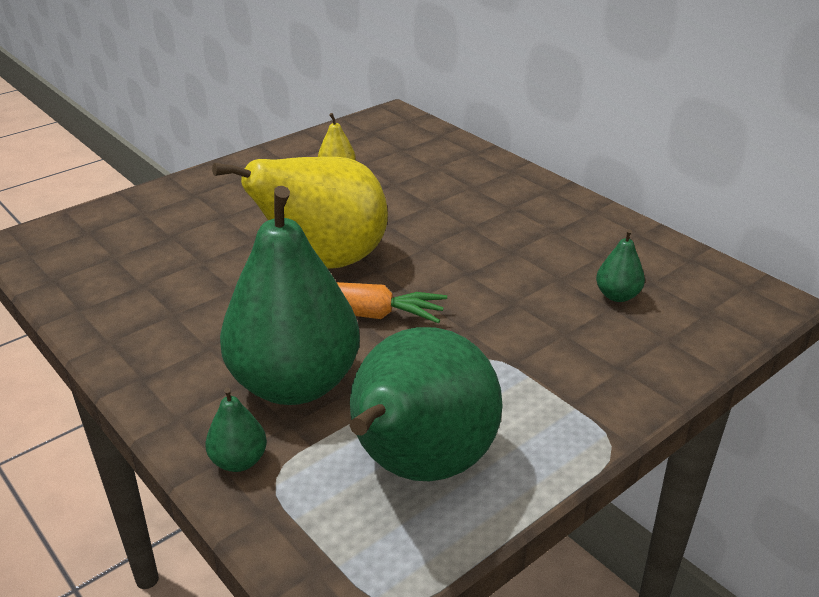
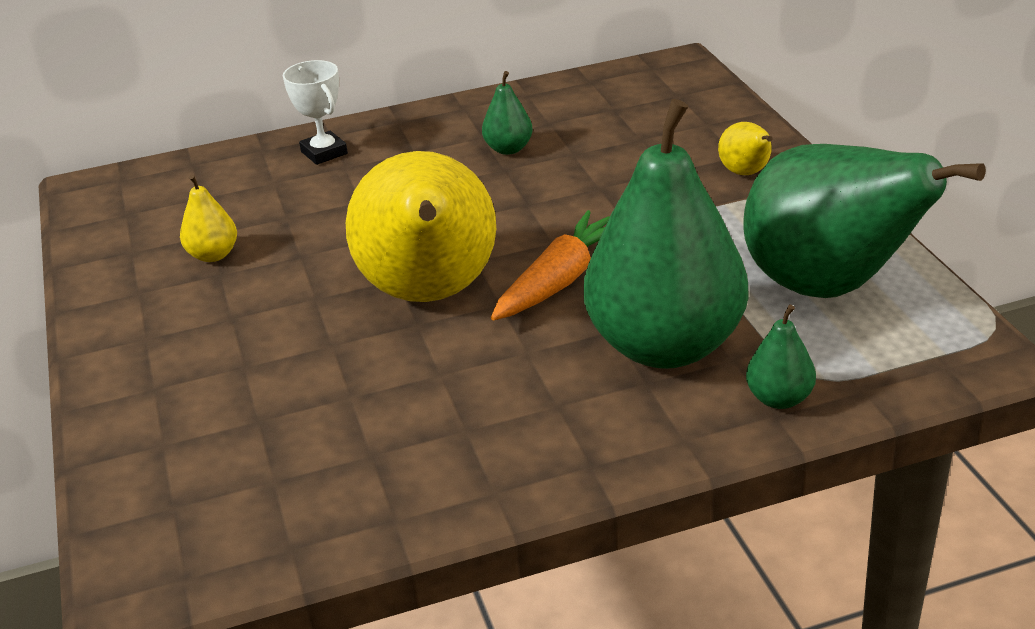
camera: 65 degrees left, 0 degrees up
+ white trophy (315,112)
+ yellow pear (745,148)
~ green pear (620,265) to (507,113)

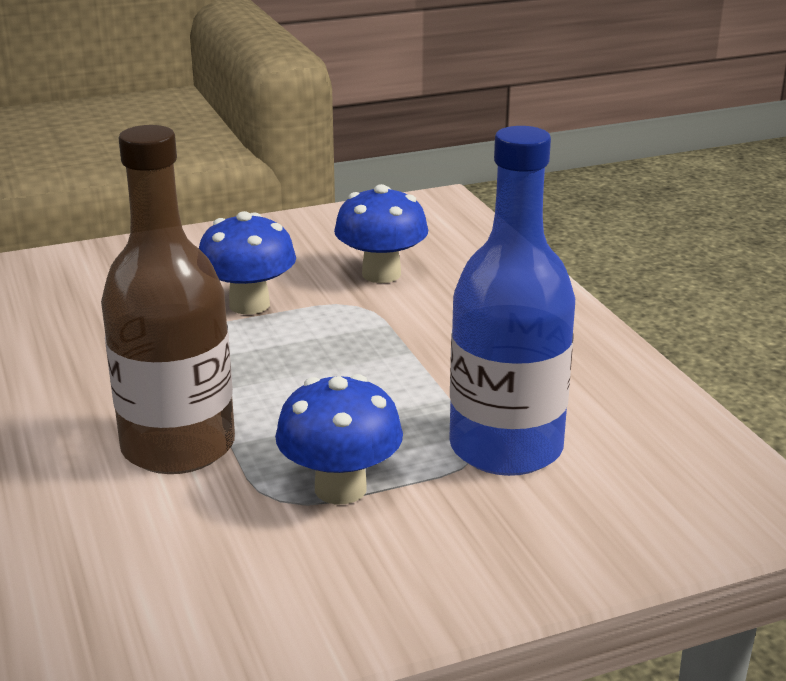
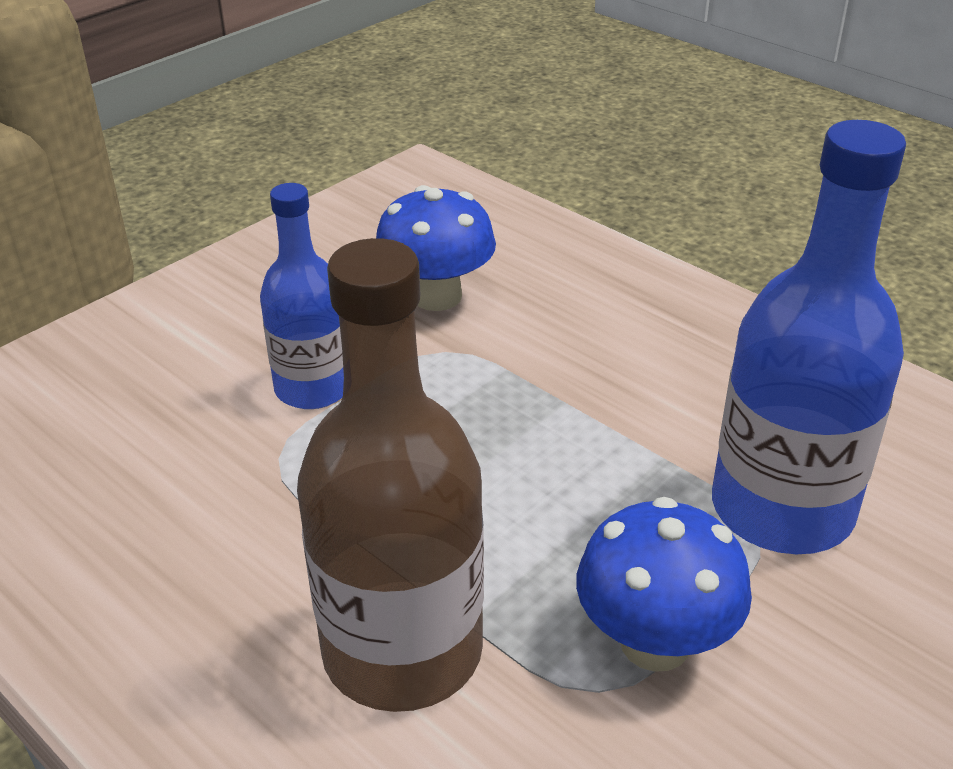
camera: 25 degrees left, 10 degrees up
~ blue mushroom (247,262) to blue bottle (302,296)

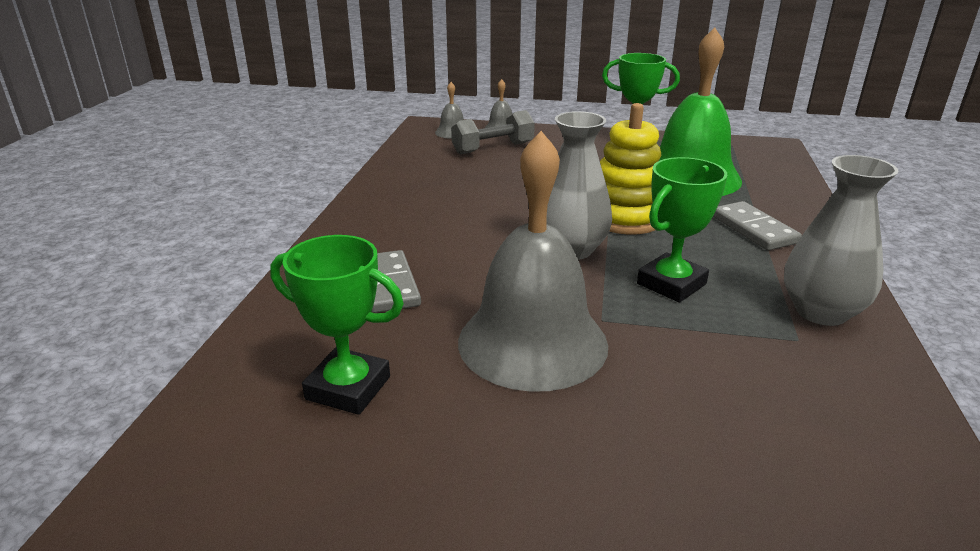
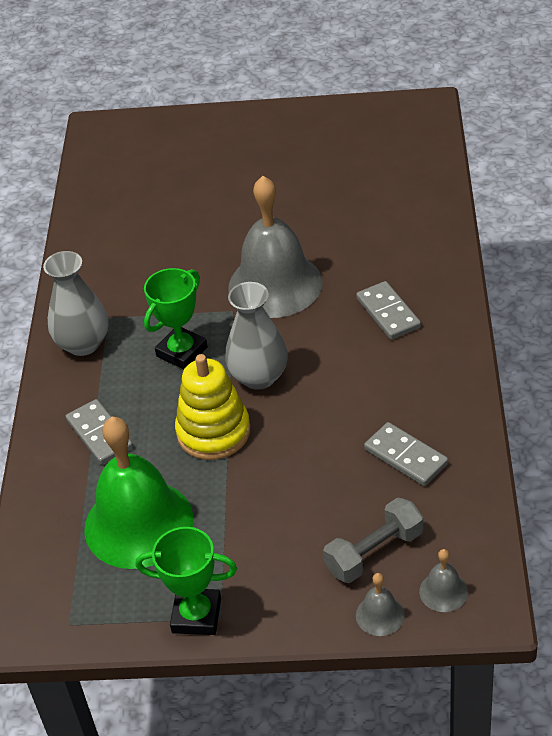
camera: 175 degrees right, 15 degrees up
- green trophy (337,325)
+ grey domino (406,454)

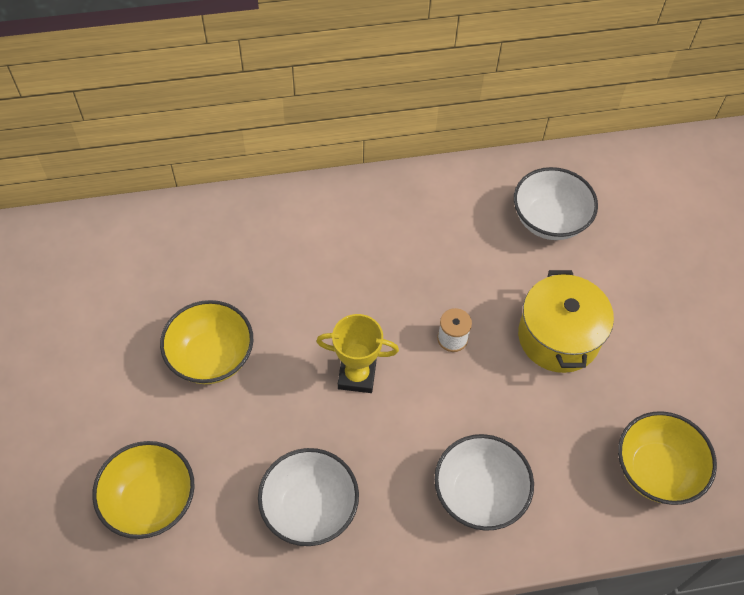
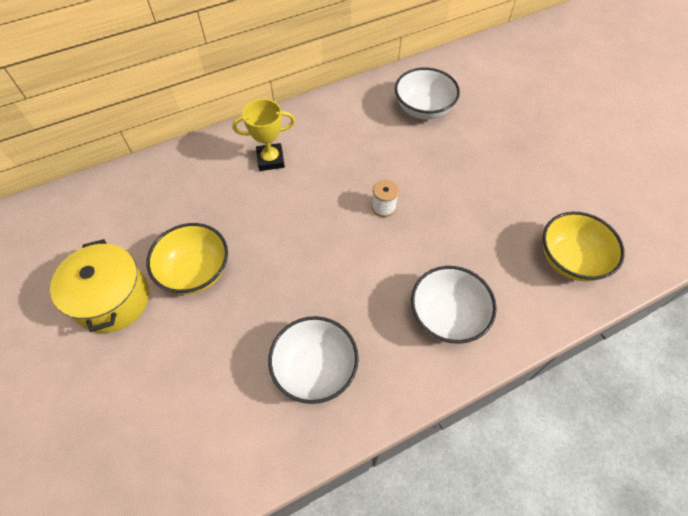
camera: 15 degrees left, 0 degrees up
- yellow bowl (143,490)
~ yellow trophy (357,353) to (263,135)
~ yellow pot (566,321) to (99,286)

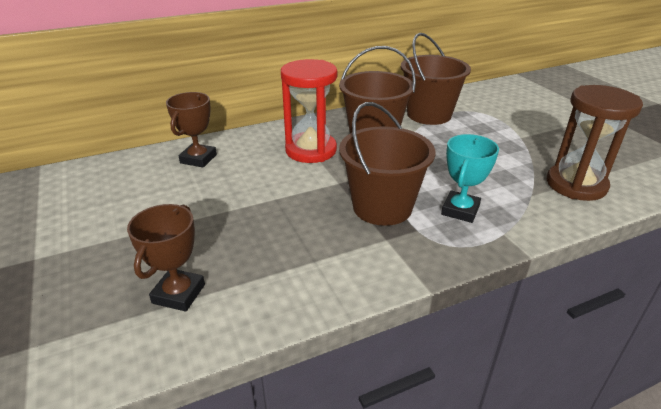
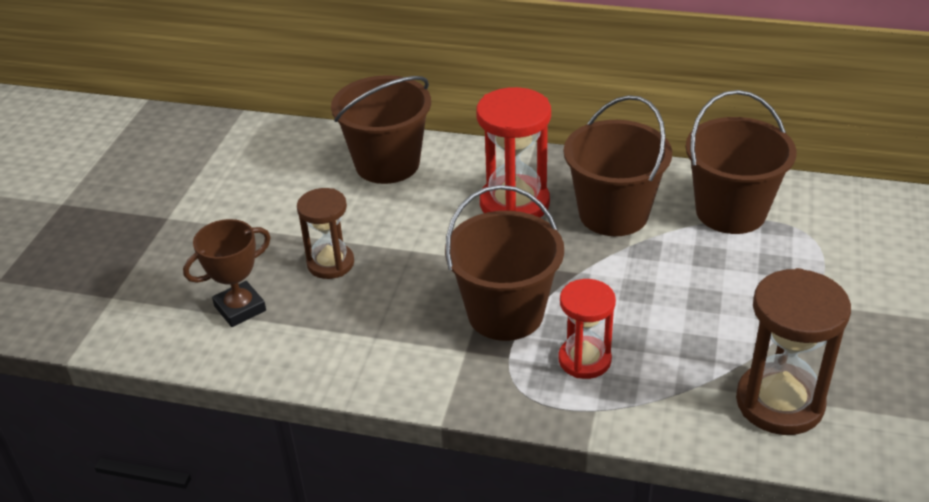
camera: 40 degrees right, 5 degrees up
+ brown hourglass (325,233)
~ brown trophy (191,130) to brown bucket (381,129)
~ turquoise trophy (470,178) to red hourglass (587,329)

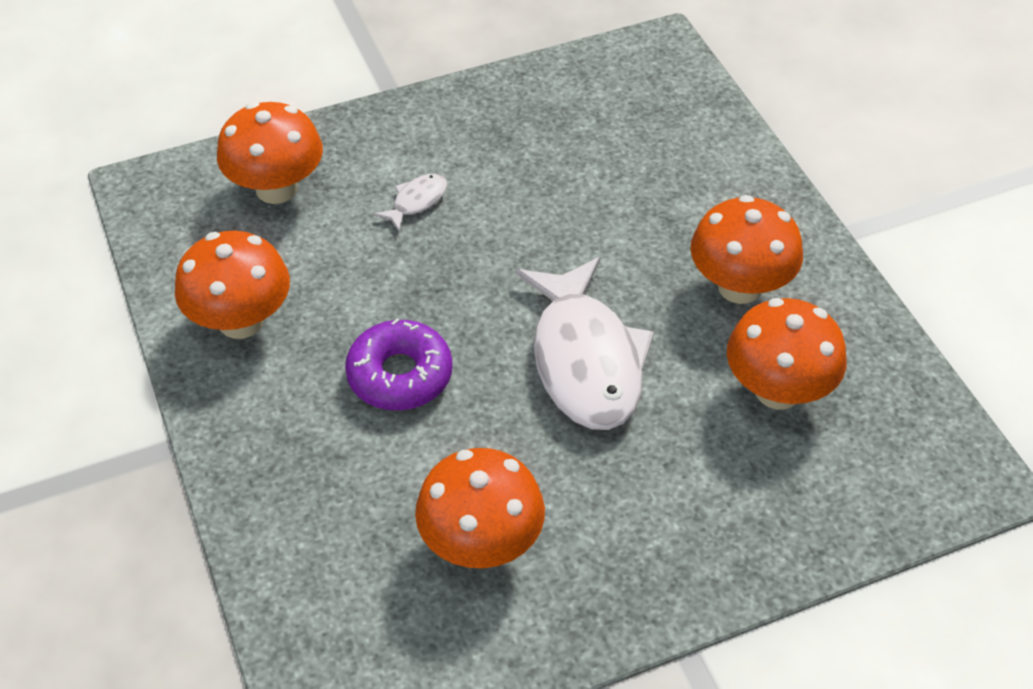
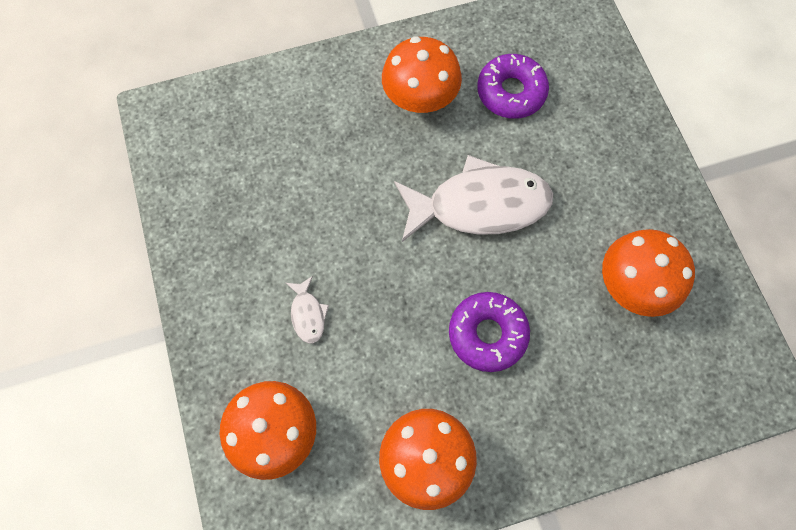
camera: 85 degrees left, 20 degrees up
~ orange mushroom (786,354) to purple donut (513,86)
~ white fish (410,202) = (307,310) 150 degrees counterclockwise

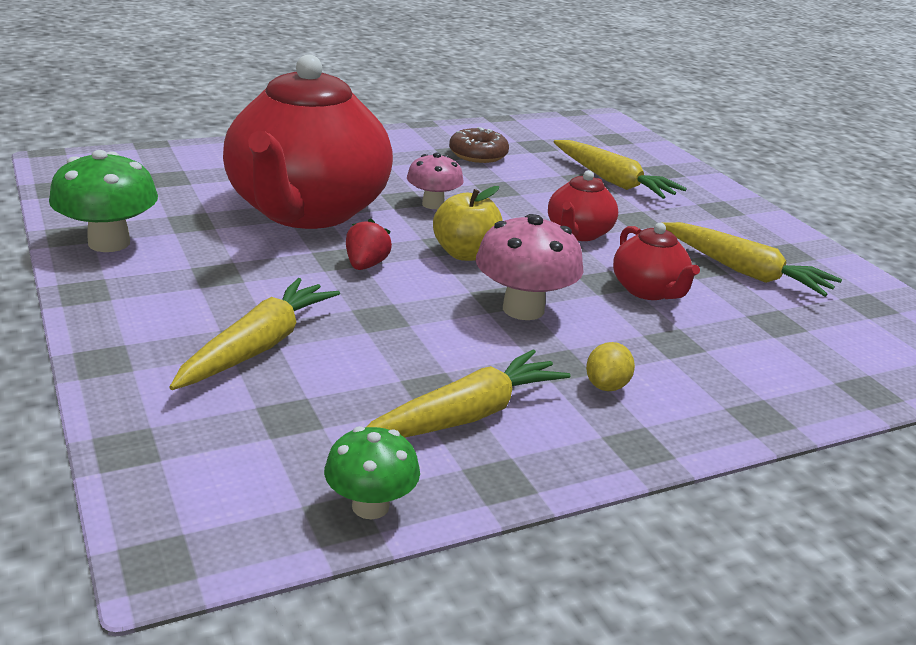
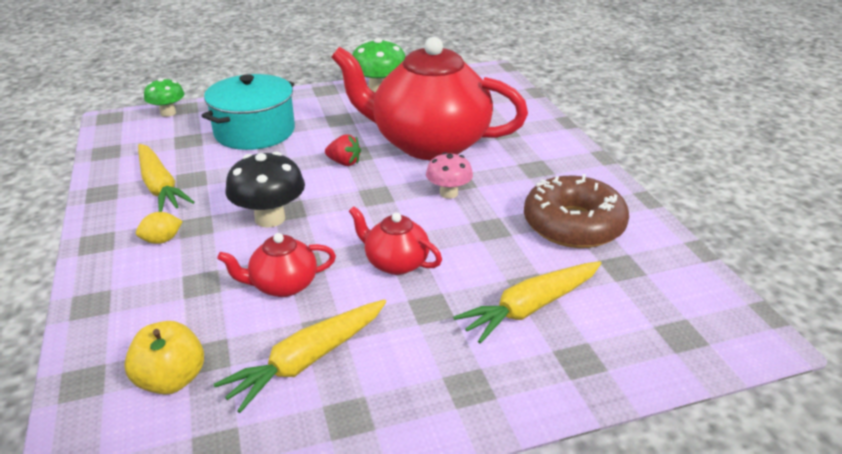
camera: 100 degrees right, 5 degrees up
~ green mushroom (372,472) to (164,97)
~ yellow apple (468,223) to (164,358)
~ yellow carrot (254,334) to turquoise pot (248,112)
~ pink mushroom (530,267) to black mushroom (265,190)
~ yellow lemon (610,366) = (159,228) 60 degrees counterclockwise
~ brown donut (479,145) = (576,211) x1.72

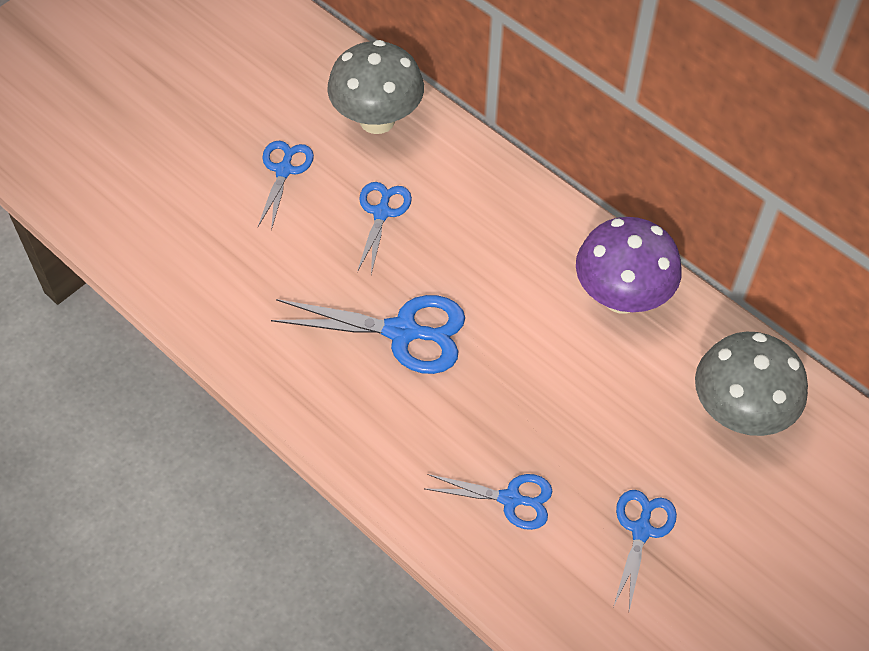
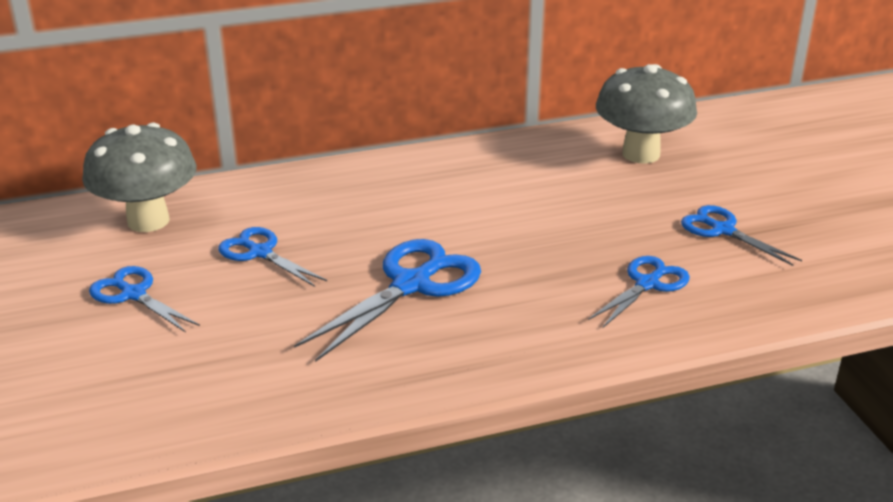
camera: 60 degrees left, 25 degrees down
- purple mushroom (629,265)

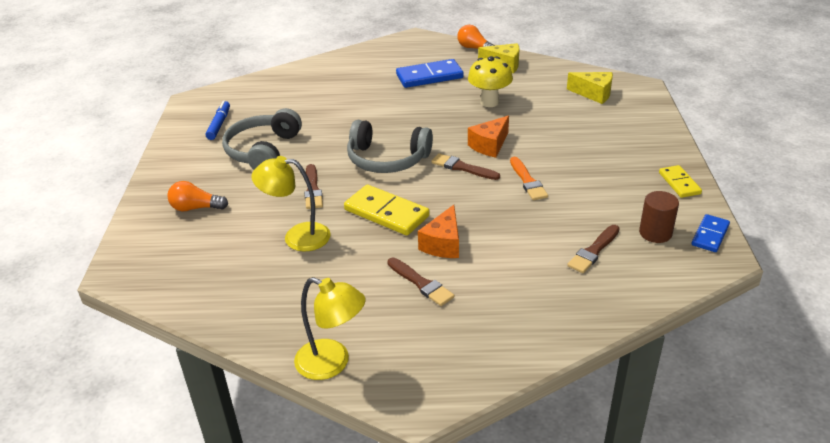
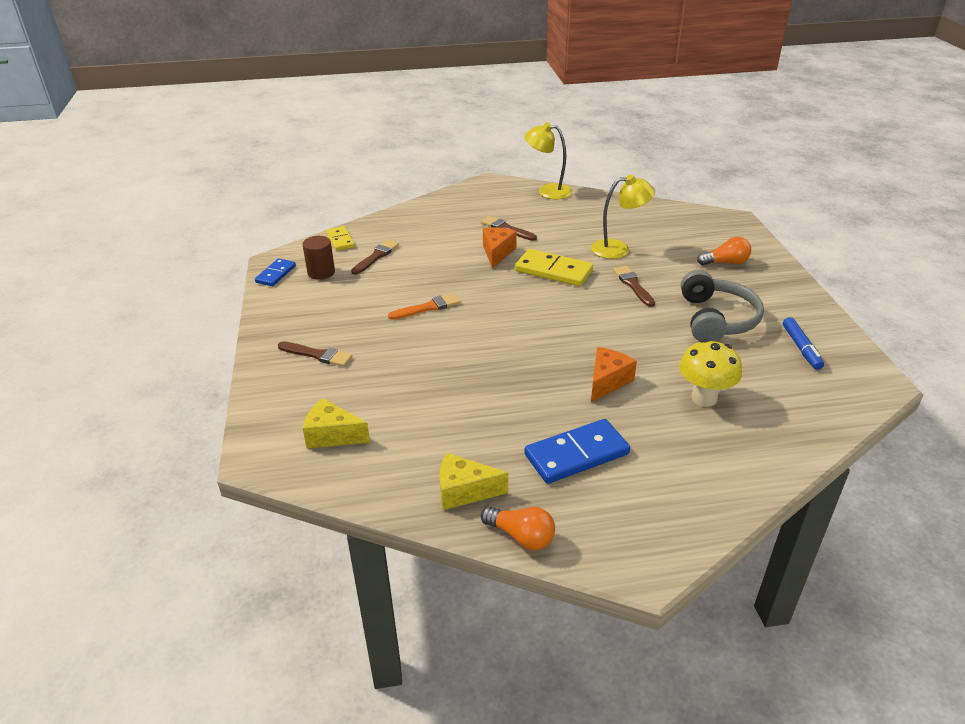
camera: 170 degrees right, 0 degrees up
- grey headphones (390,146)
~ brown brush (465,166) to (315,354)
~ yellow mushroom (490,81) to (710,373)
~ orange cheese (488,137) to (614,374)
~ yellow domino (680,181) to (340,238)
~ orange brush (529,178) = (424,306) 90 degrees clockwise

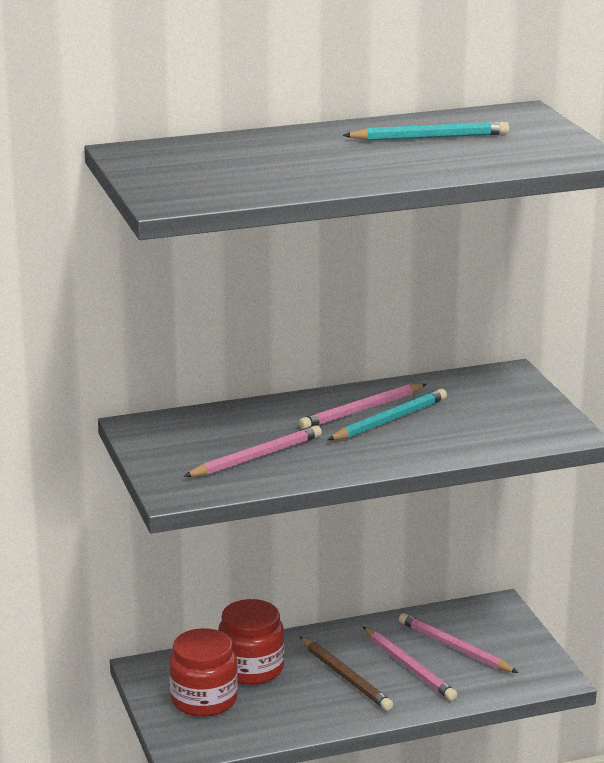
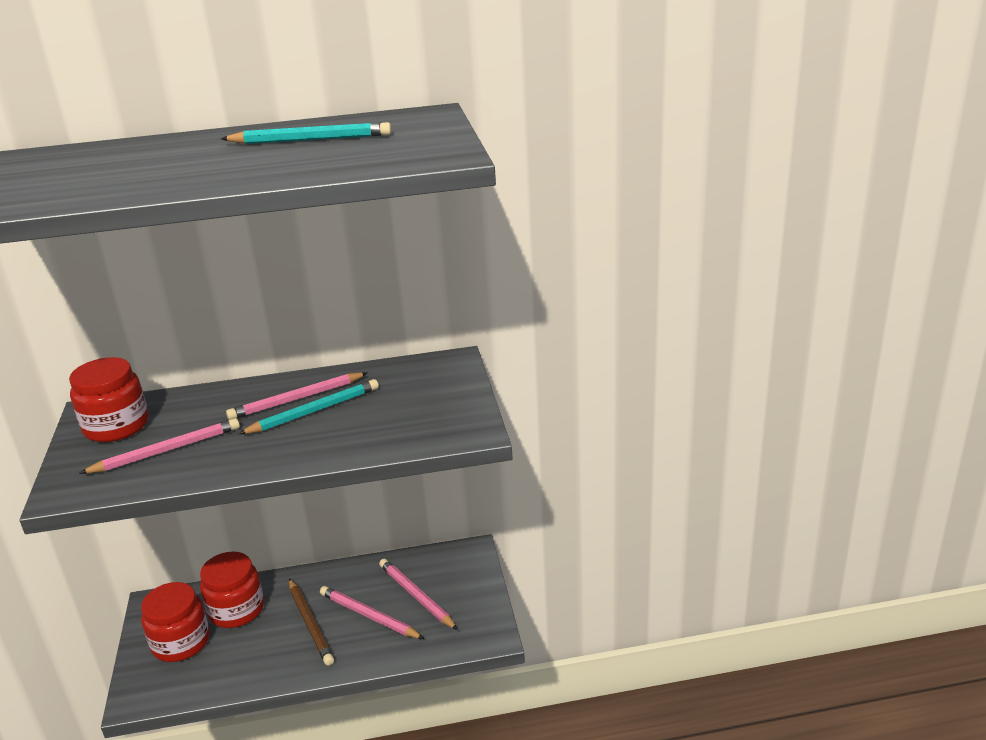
camera: 10 degrees right, 5 degrees up
+ red jar (109,399)
~ pink pencil (410,664) = (372,612) 150 degrees clockwise

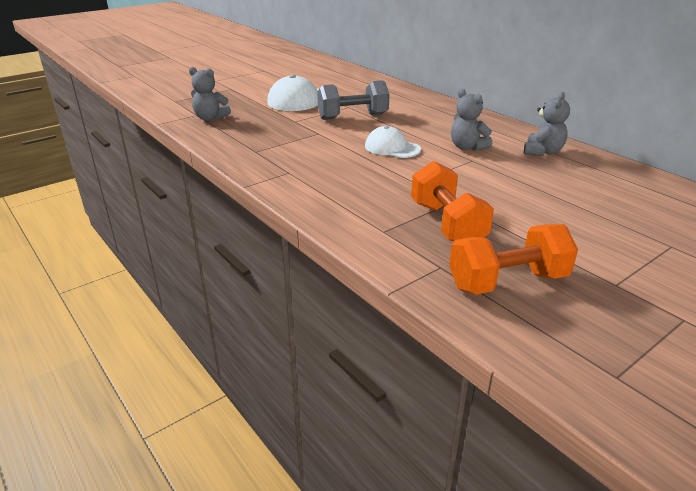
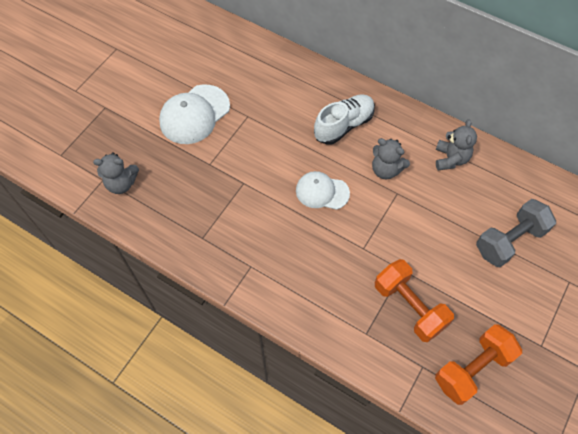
camera: 20 degrees left, 30 degrees up
+ white shoe (344,119)
~ grey dumbbell (353,100) to (516,233)

